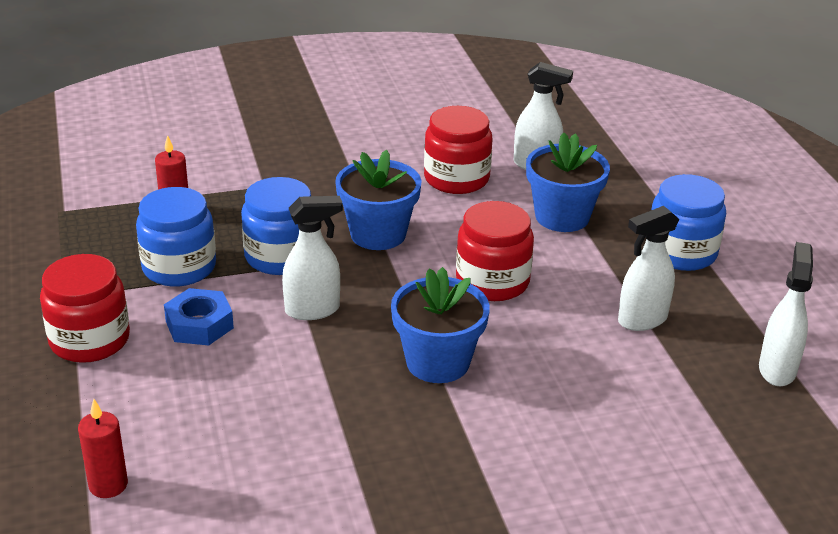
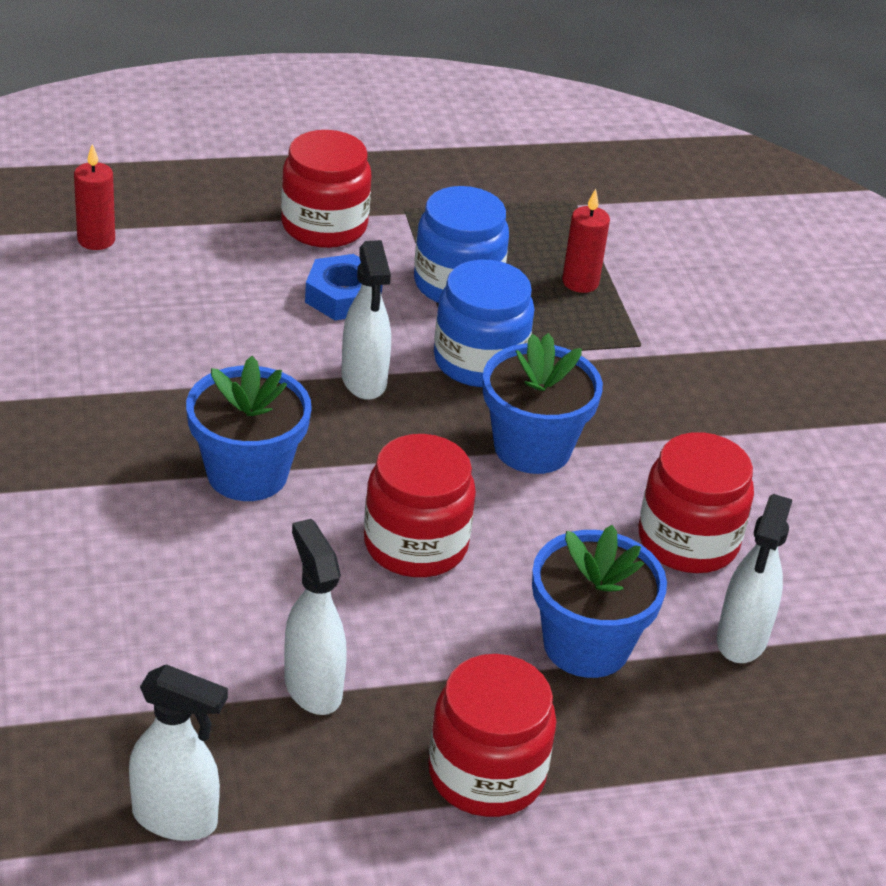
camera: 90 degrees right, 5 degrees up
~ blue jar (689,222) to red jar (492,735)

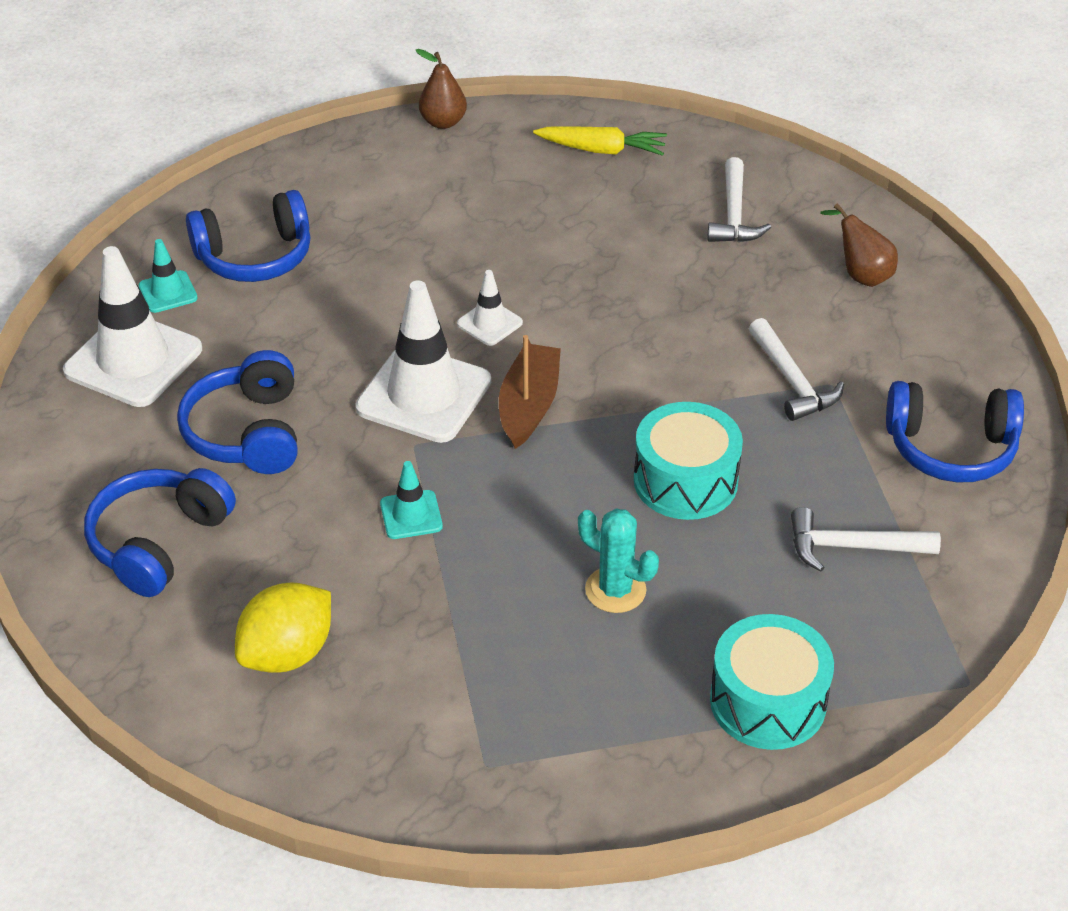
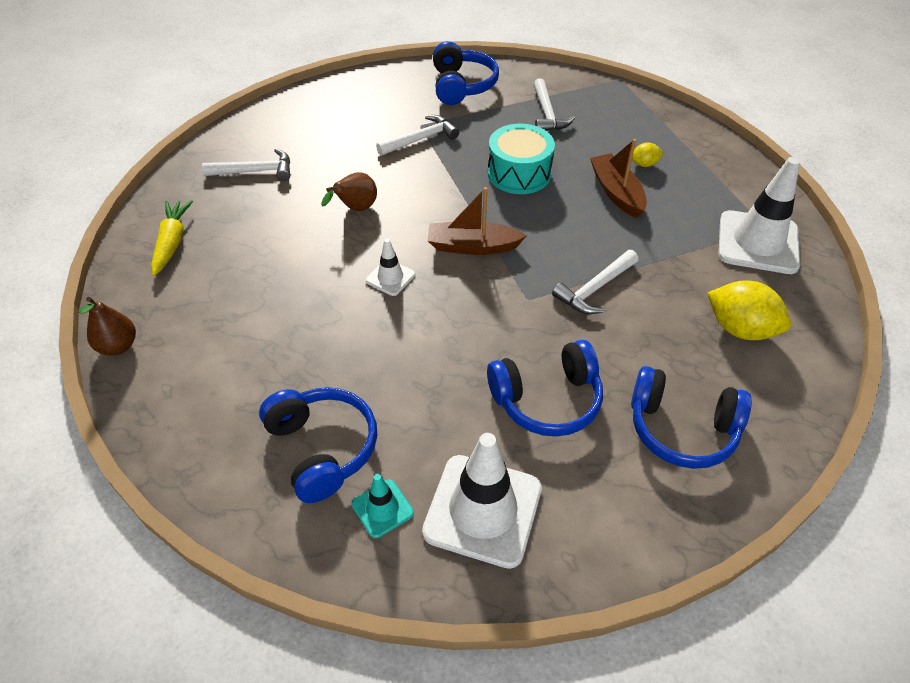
camera: 100 degrees left, 5 degrees up
- turquoise drum (772,682)
+ yellow lemon (648,154)
~ white traffic cone (423,361) to (759,215)
~ brown pear (859,245) to (349,191)
~ turquoise traffic cone (411,500) to white hammer (595,282)
~ turquoise cactus (618,560) to brown boat (618,178)

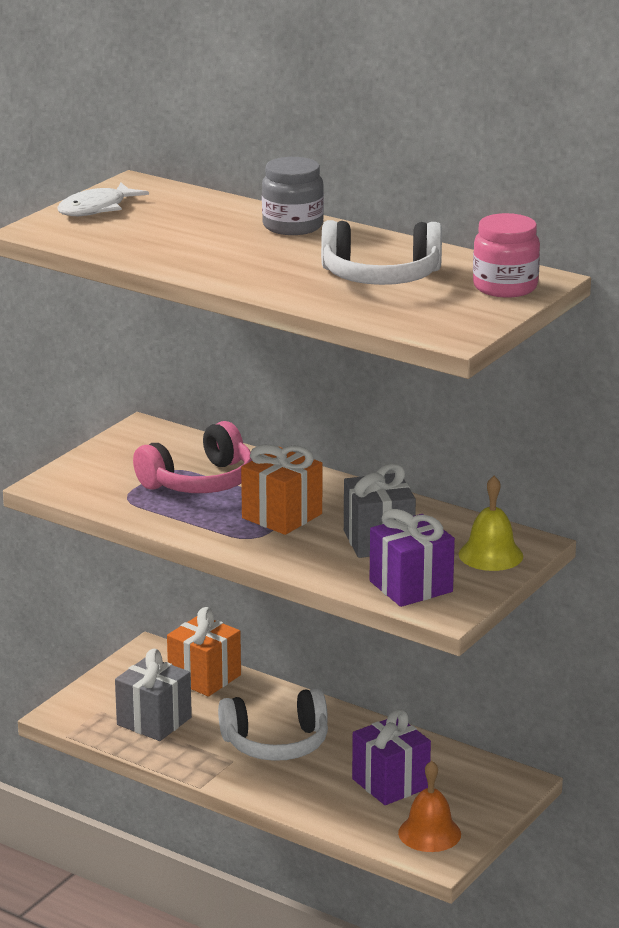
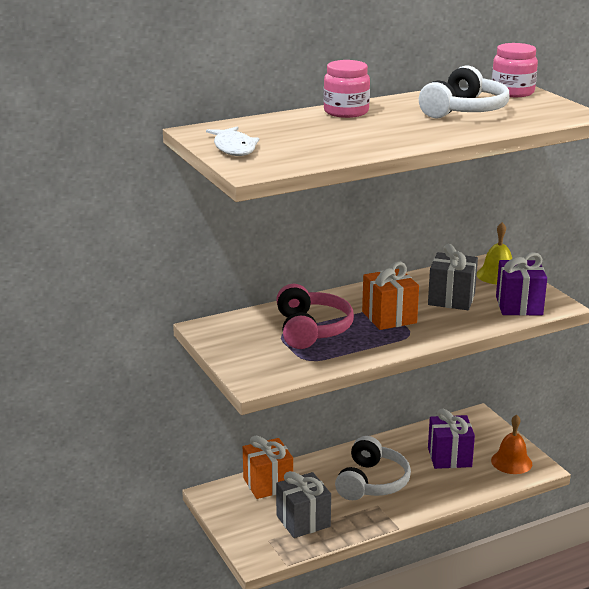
camera: 60 degrees left, 0 degrees up
~ grey jar (293,196) to pink jar (346,89)

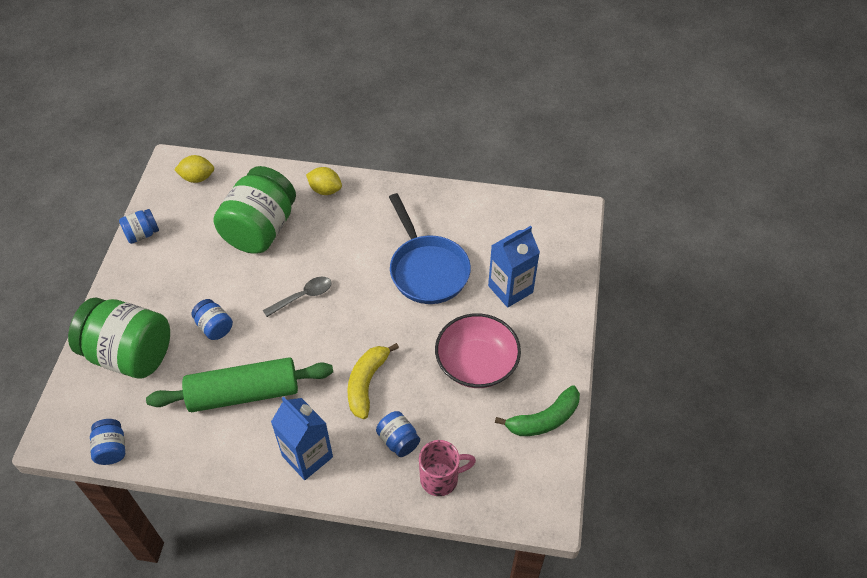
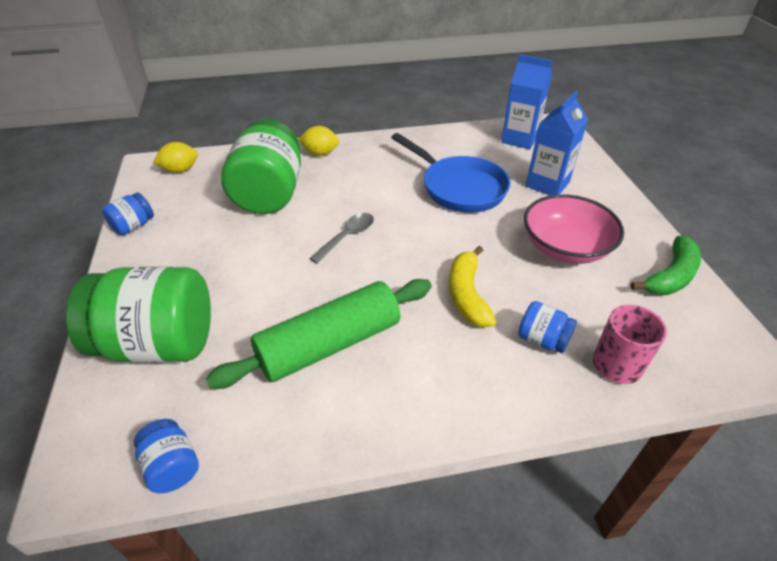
camera: 20 degrees left, 10 degrees down
- blue jar (212,319)
~ blue carton (302,438) to (527,101)

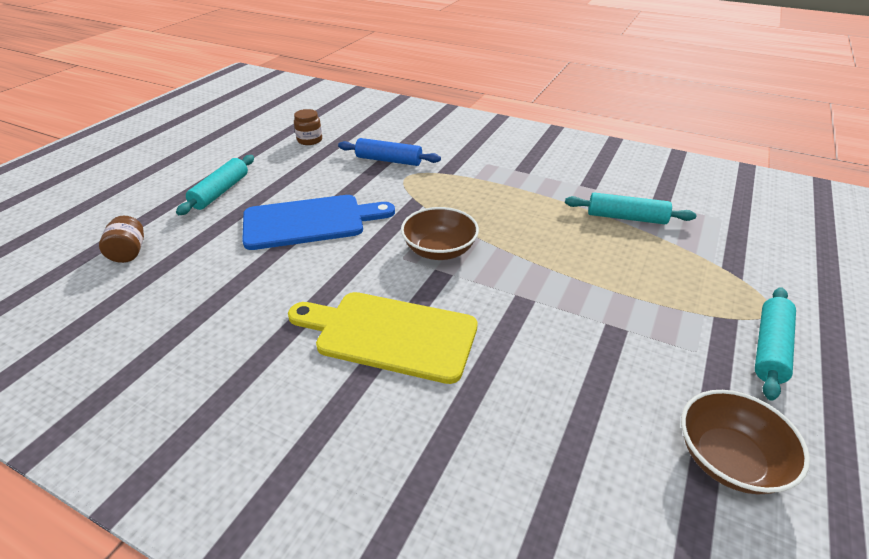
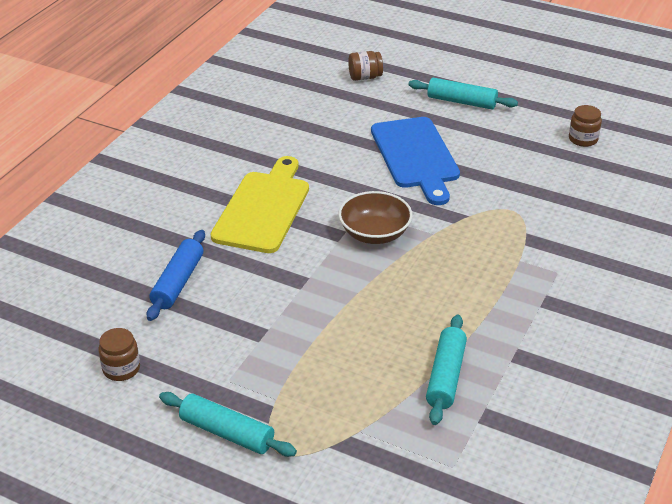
camera: 90 degrees right, 0 degrees up
~ blue rolling pin (389,152) to (176,275)
~ brown bowl (745,442) to brown jar (119,354)

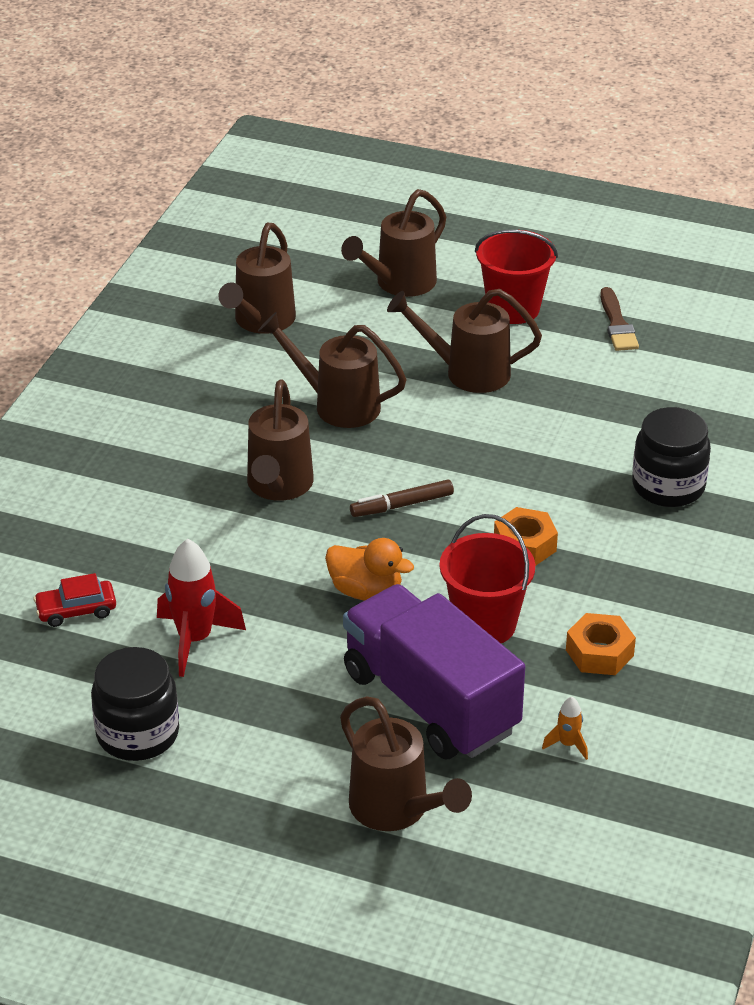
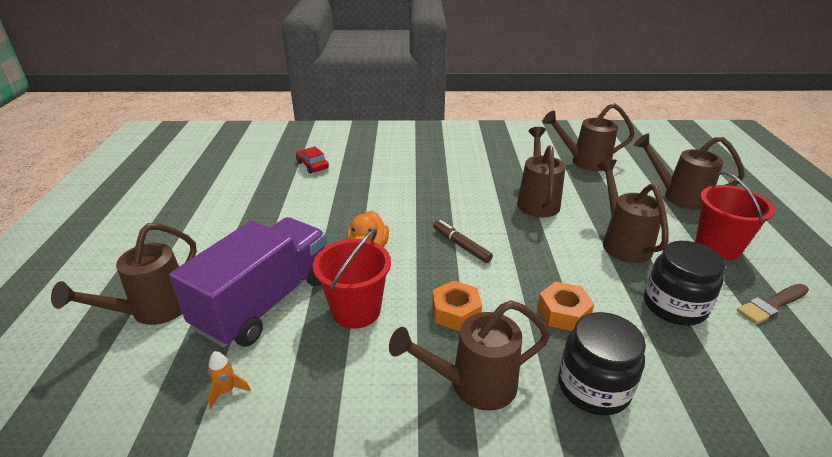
camera: 70 degrees right, 5 degrees down
- red rocket (201,608)
~ black jar (135,704) to (684,283)
~ brown watering can (280,440) to (469,355)
~ orange nut (601,644) to (565,306)

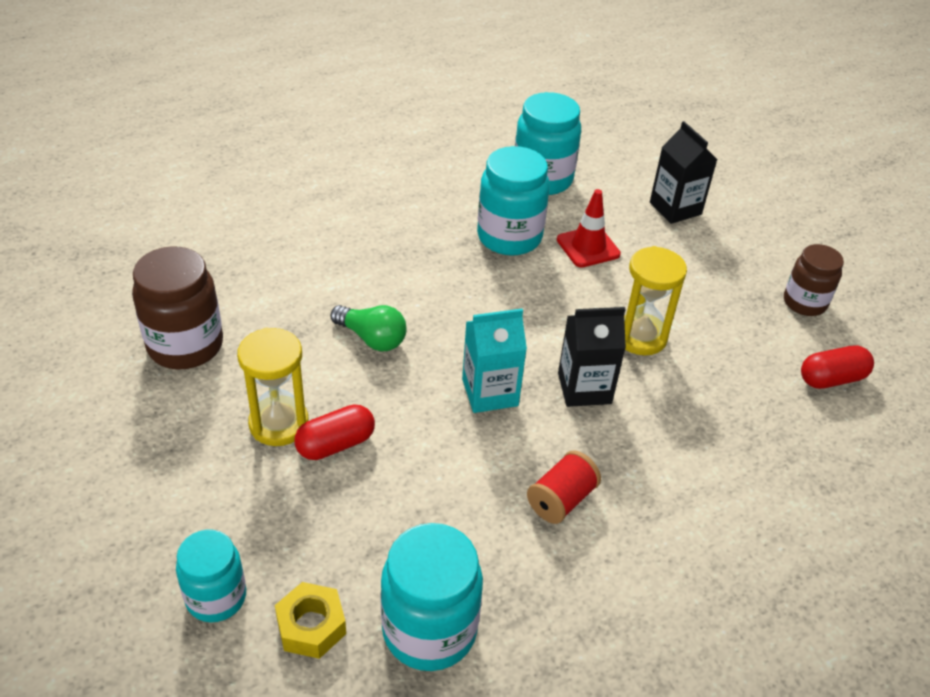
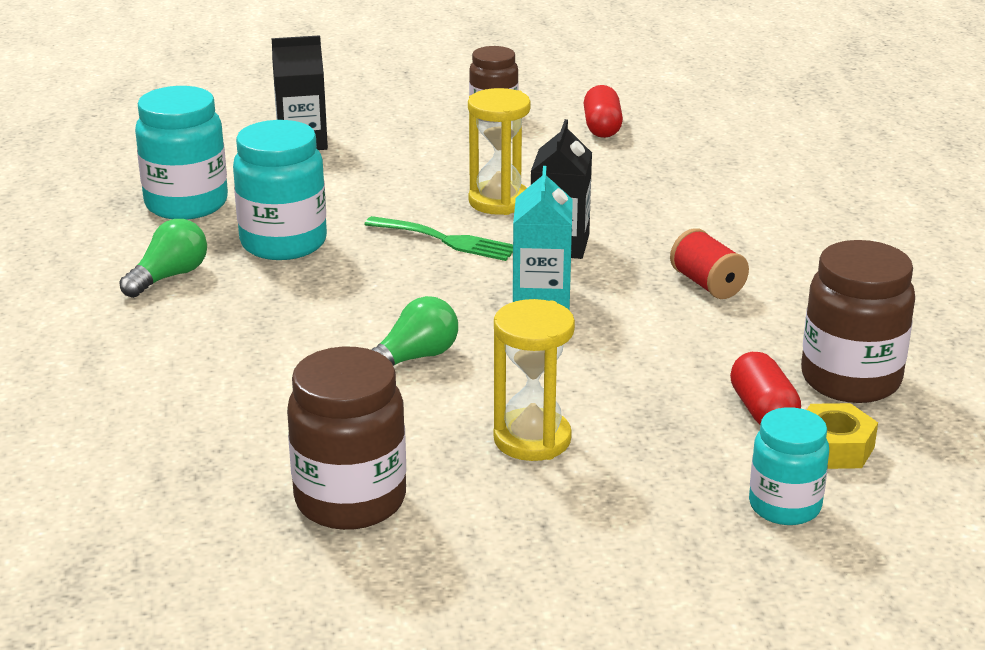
camera: 70 degrees left, 15 degrees down
- red traffic cone (589,228)
+ green light bulb (163,258)
+ green fork (438,238)
~ red capsule (334,432) to (765,388)
~ turquoise jar (432,597) to brown jar (858,321)

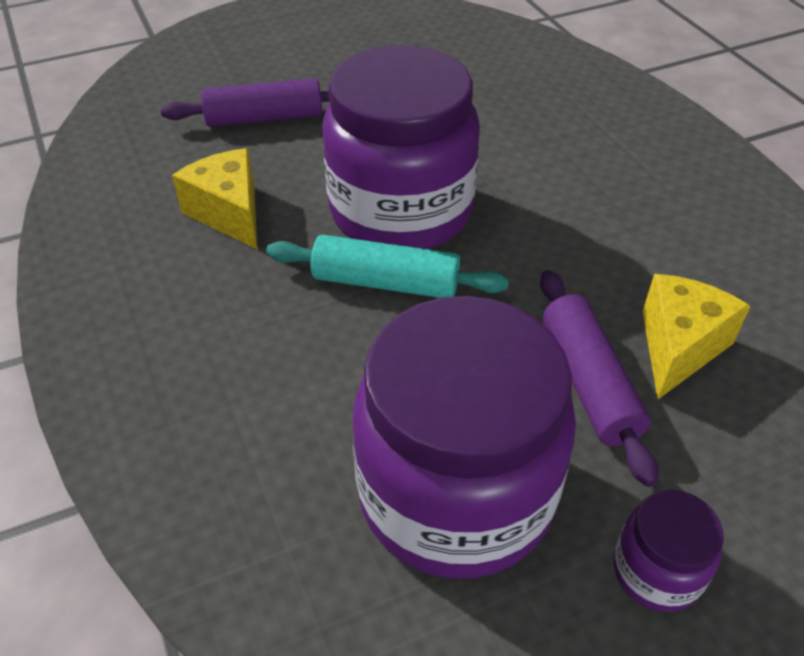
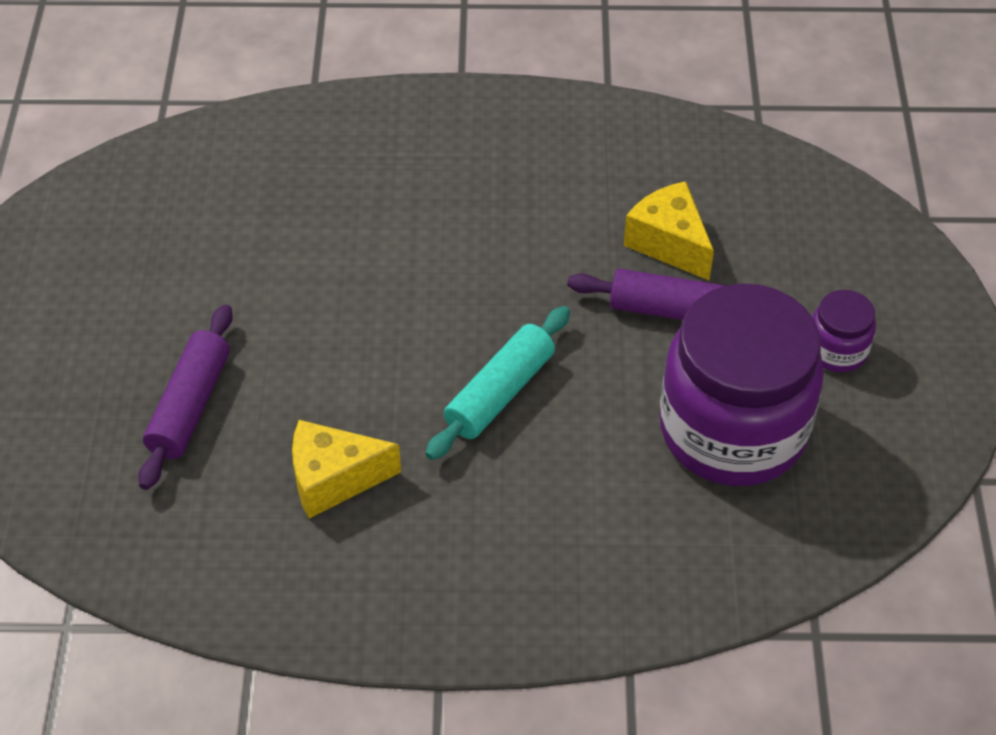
camera: 65 degrees left, 5 degrees up
- purple jar (401,147)

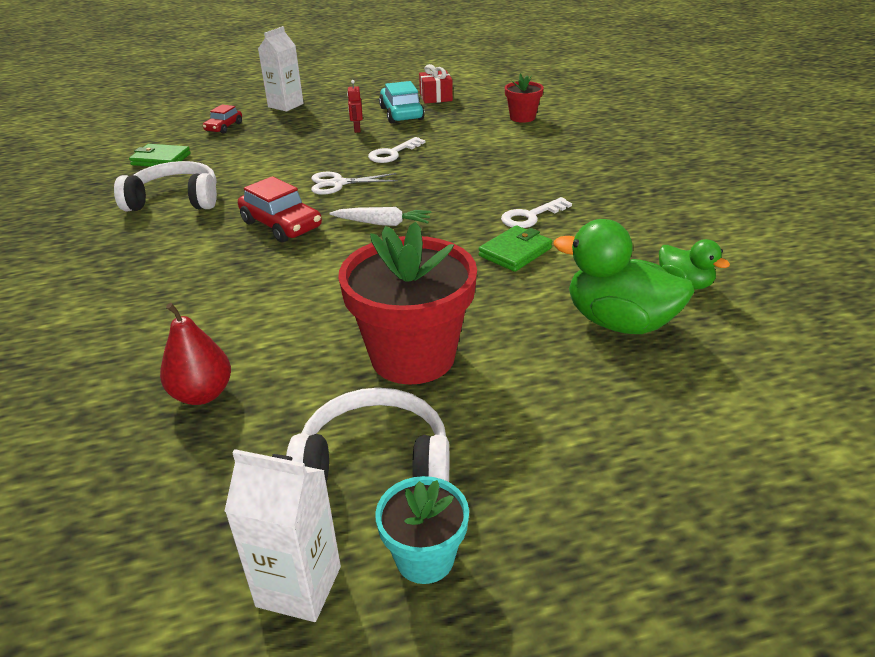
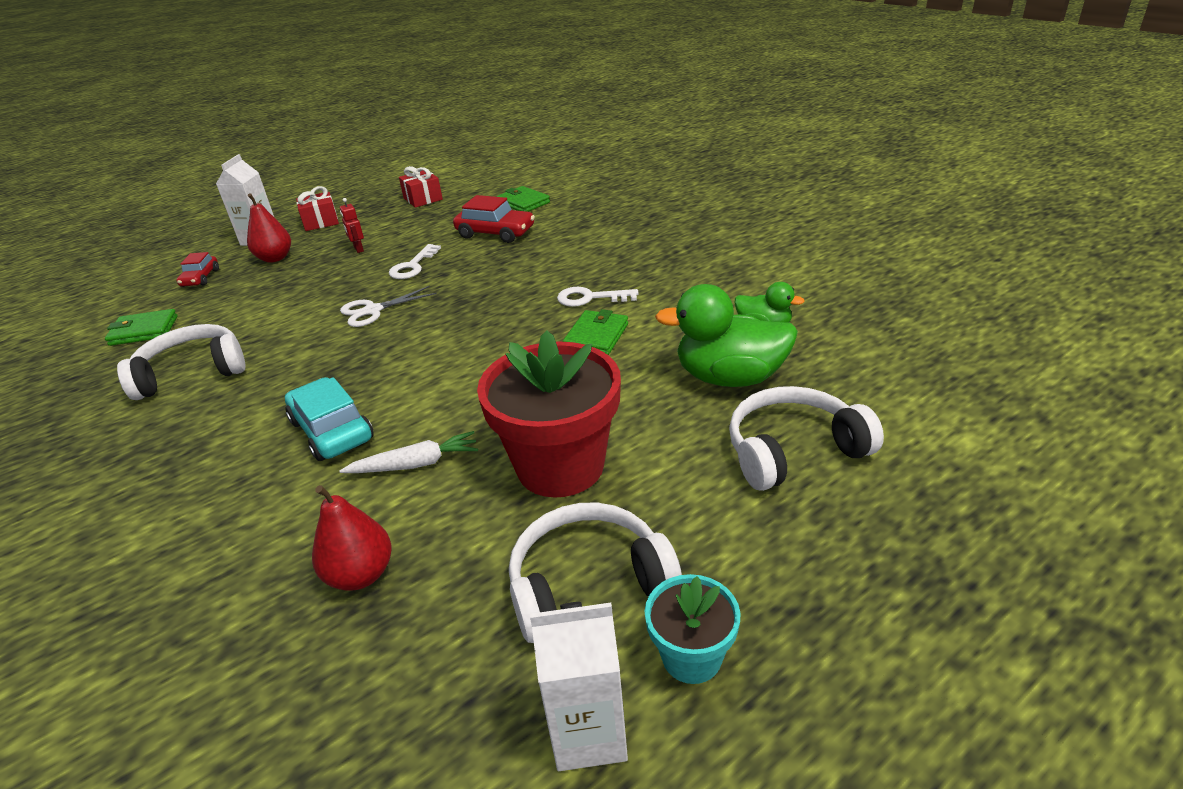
camera: 20 degrees left, 0 degrees up
+ red pear (269,228)
+ red gift (317,208)
+ white headphones (806,438)
~ red car (280,209) to (494,219)
~ white carrot (380,216) to (408,452)
~ turquoise car (402,102) to (329,419)
~ red flower pot (524,98) to green wallet (523,199)
~ white key (536,212) = (597,297) 60 degrees clockwise

